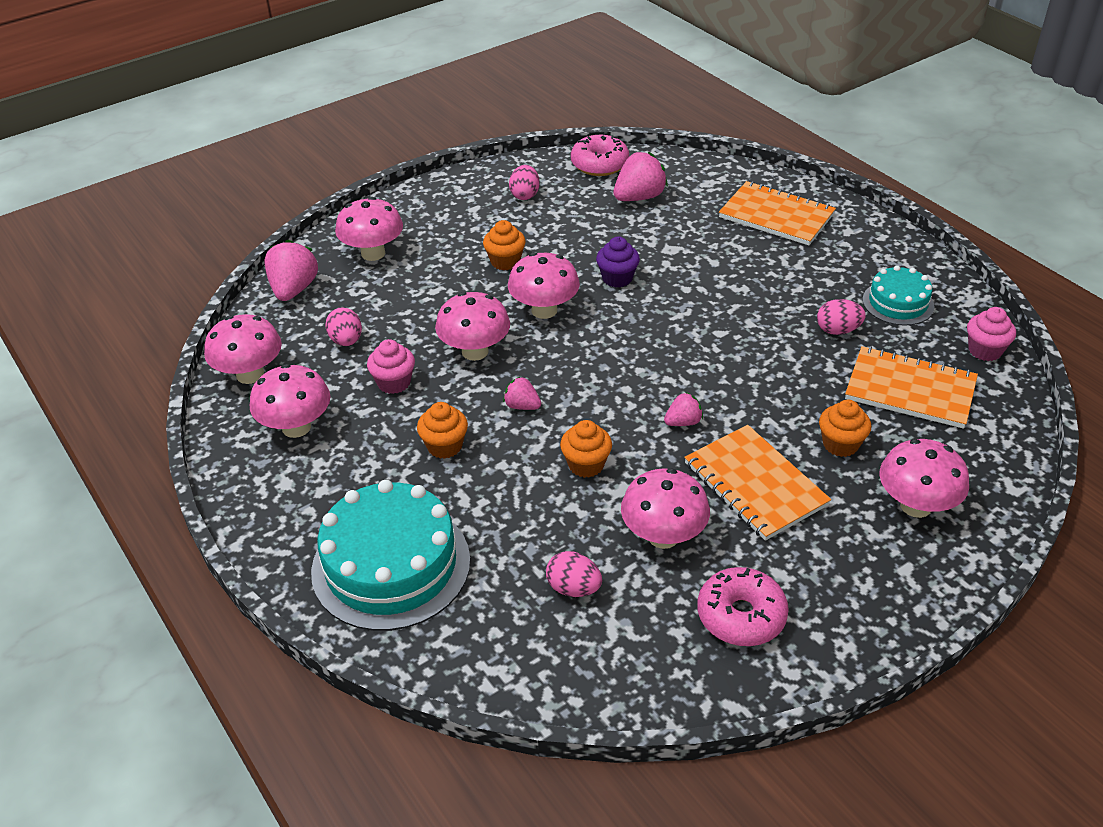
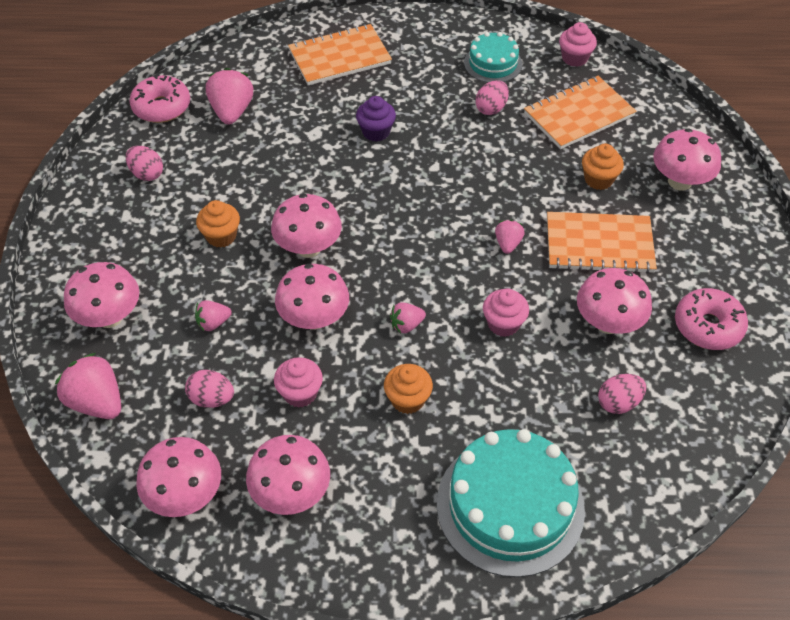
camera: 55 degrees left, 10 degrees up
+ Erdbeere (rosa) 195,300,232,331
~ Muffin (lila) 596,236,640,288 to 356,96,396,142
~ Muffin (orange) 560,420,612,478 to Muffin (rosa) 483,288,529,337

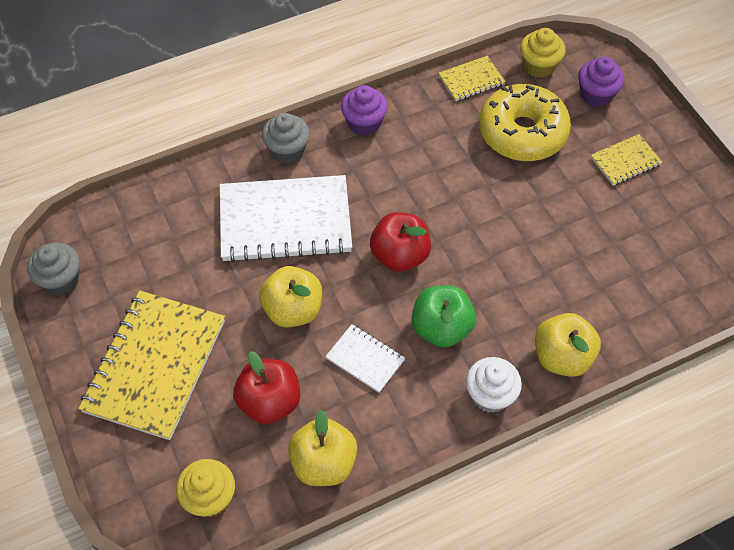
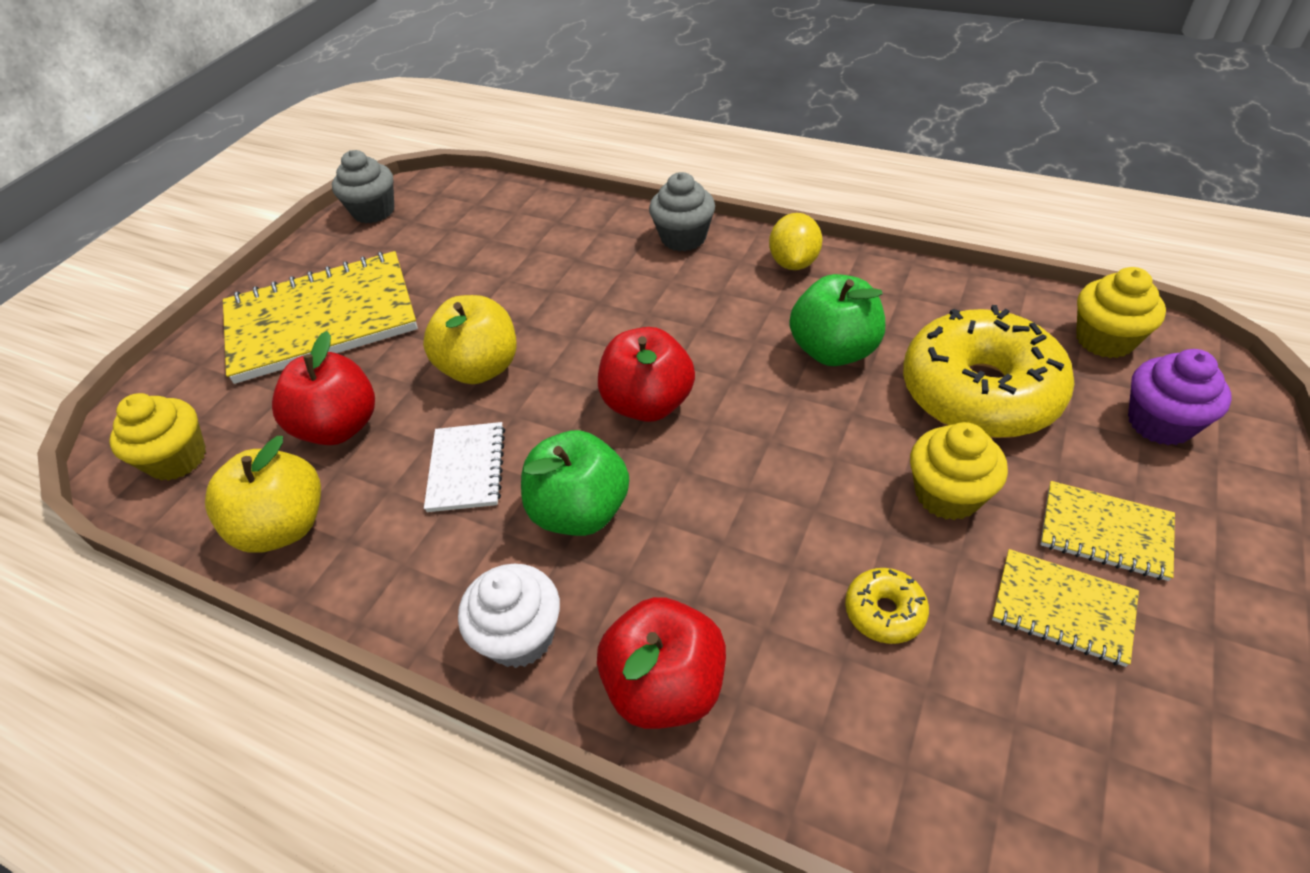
camera: 55 degrees right, 10 degrees down
- Notizbuch (weiß) 220,175,352,263
+ Apfel (grün) 790,274,885,366
+ Donut (gelb) 845,568,929,644
+ Muffin (gelb) 910,422,1008,520
~ Notizbuch (gelb) 439,56,505,101 to 992,549,1139,667
~ Muffin (lila) 341,85,388,136 to Zitrone (gelb) 769,213,822,270
~ Apfel (gelb) 535,313,601,377 to Apfel (rot) 597,597,726,729

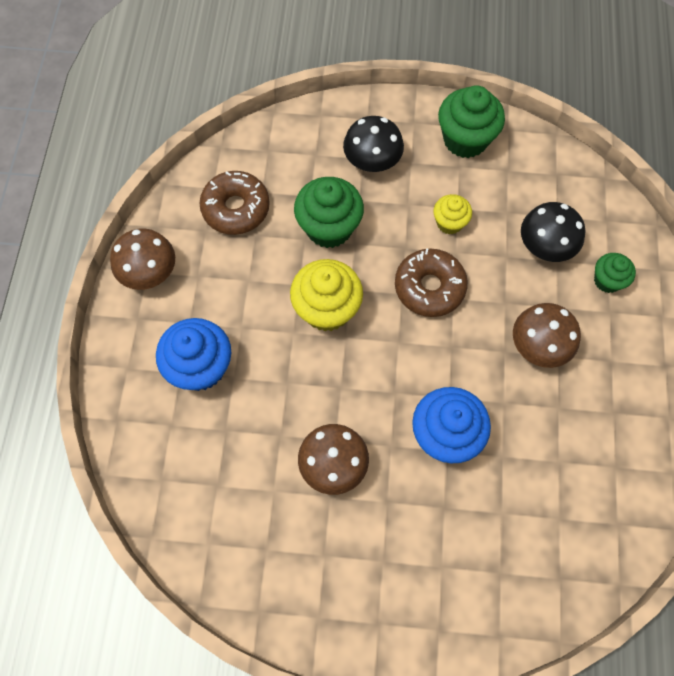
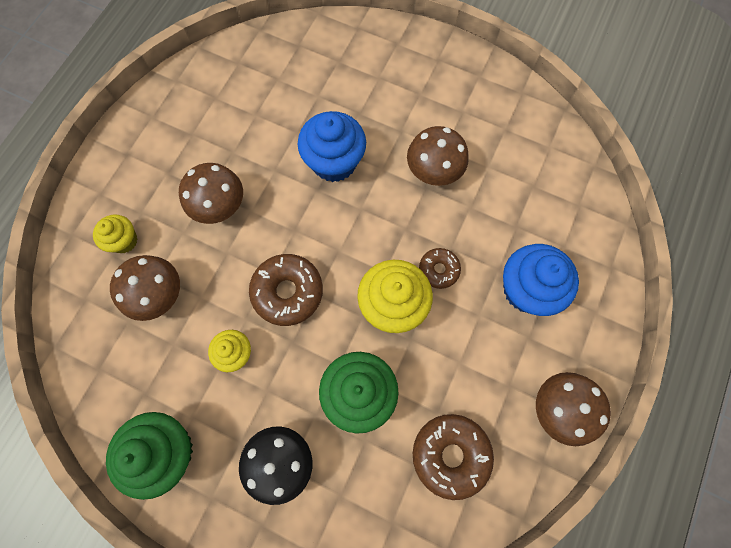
camera: 160 degrees left, 5 degrees up
+ Donut (braun) 419,248,461,289
~ Pilz (schwarz) 521,202,585,262 to Pilz (braun) 110,255,180,321
~ Muffin (grün) 594,253,636,293 to Muffin (gelb) 93,214,137,253

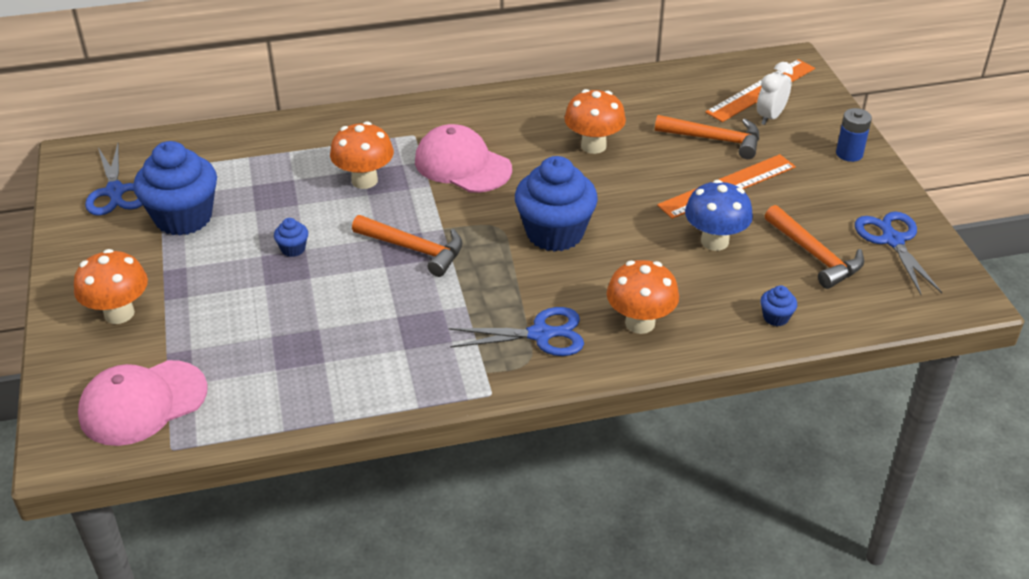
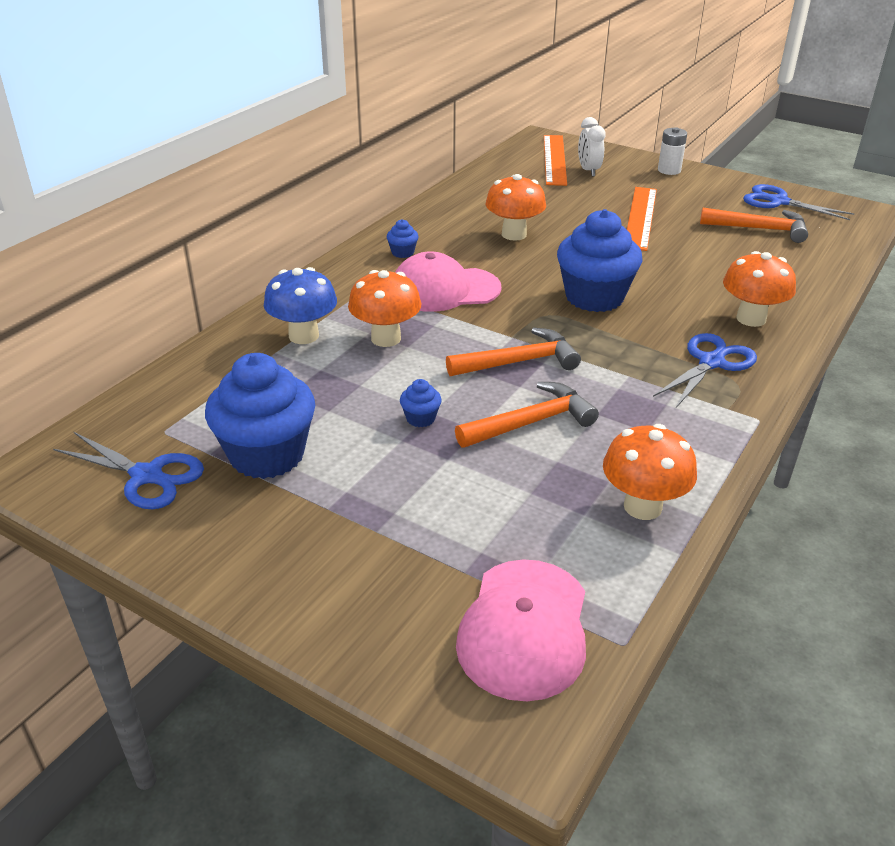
camera: 45 degrees left, 5 degrees down
~ Pilz (orange) 74,249,148,324 to 603,424,697,520
~ Hammer (orange) 655,115,759,159 to 455,382,599,448
~ Pilz (blau) 685,180,753,251 to 264,267,337,344
~ Muffin (blau) 760,285,797,326 to 387,219,418,258
~ Batterie (blau) 836,108,872,162 to Batterie (weiß) 658,127,687,175

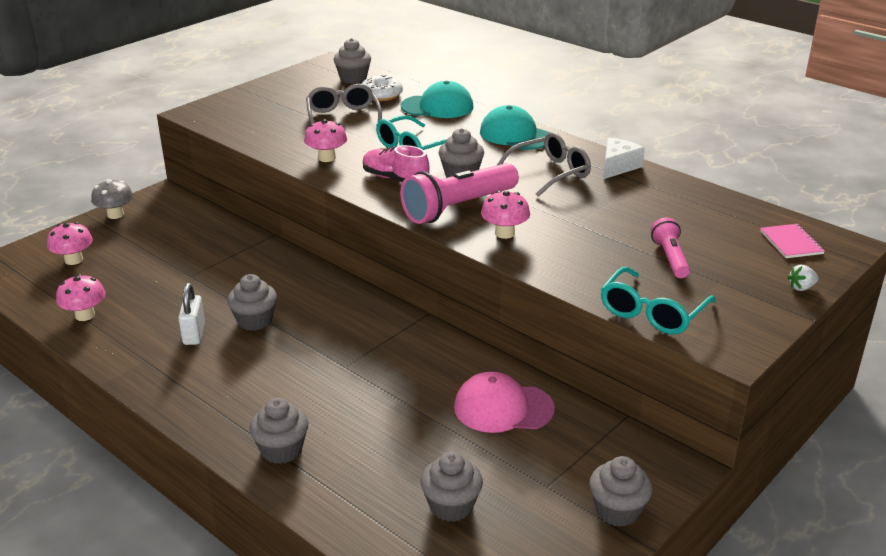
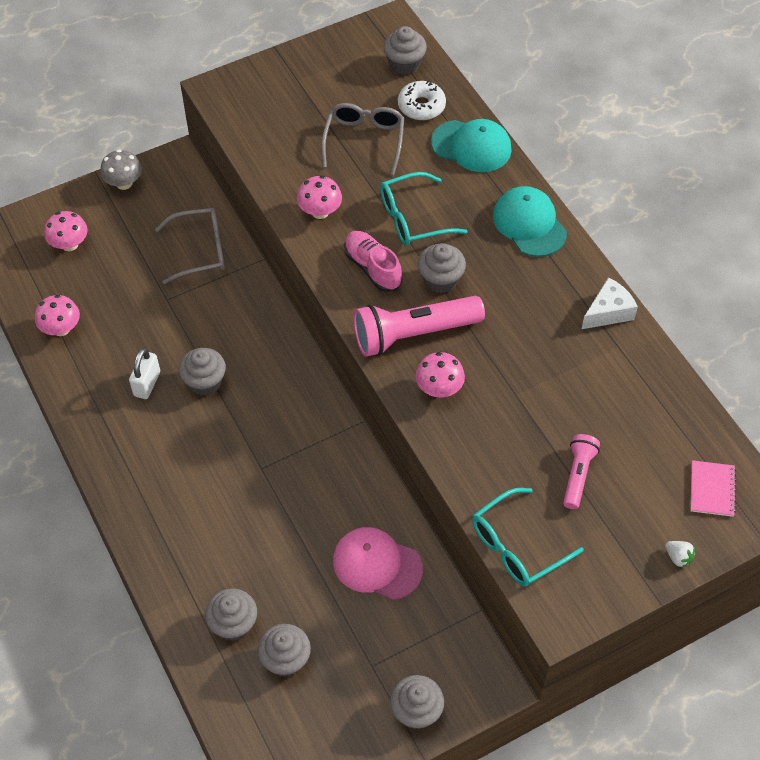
camera: 20 degrees right, 25 degrees up
~ Muffin (grau) 249,398,308,464 to 205,588,257,641
~ Brille (grau) 496,132,591,197 to 155,208,225,284
~ Erdbeere (weiß) 787,265,819,291 = 665,541,695,568 135 degrees counterclockwise

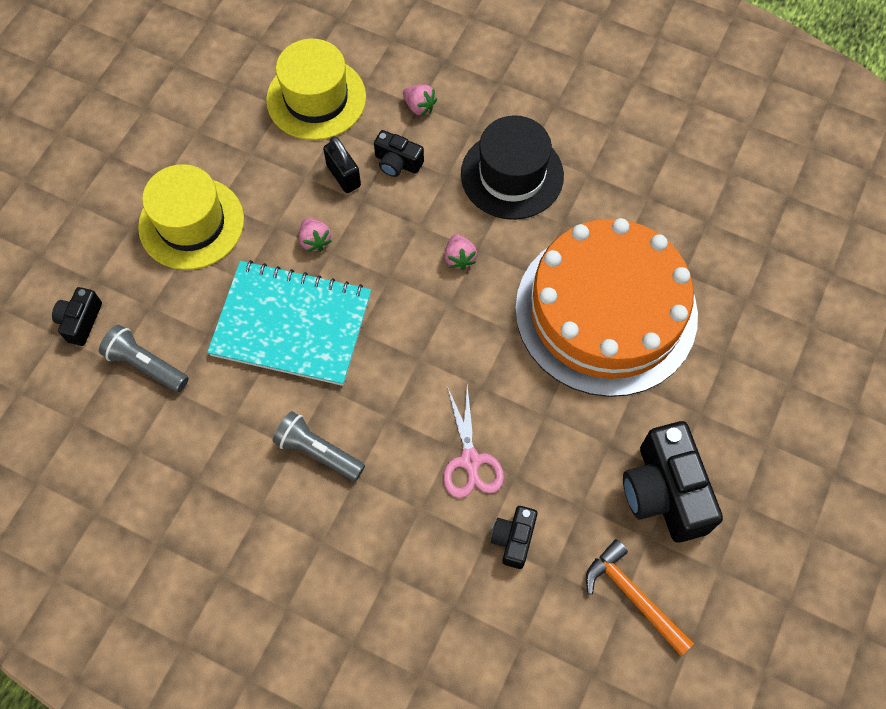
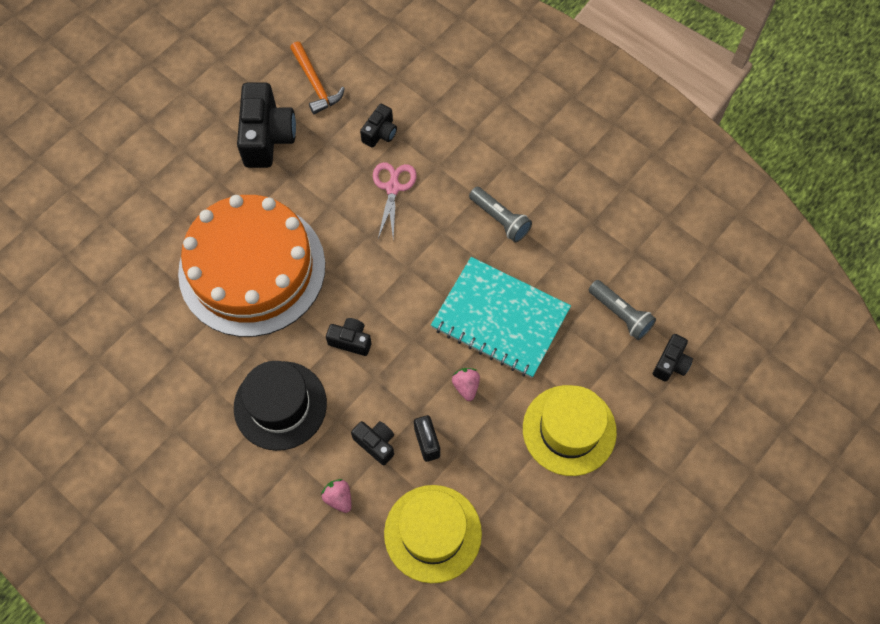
camera: 165 degrees left, 0 degrees up
~ Erdbeere (rosa) 444,234,477,270 to Kamera (schwarz) 326,318,371,356

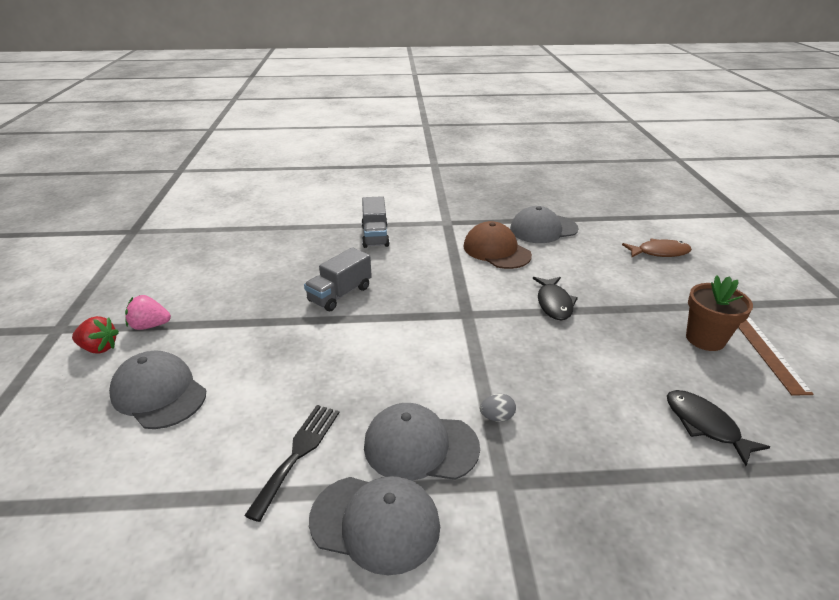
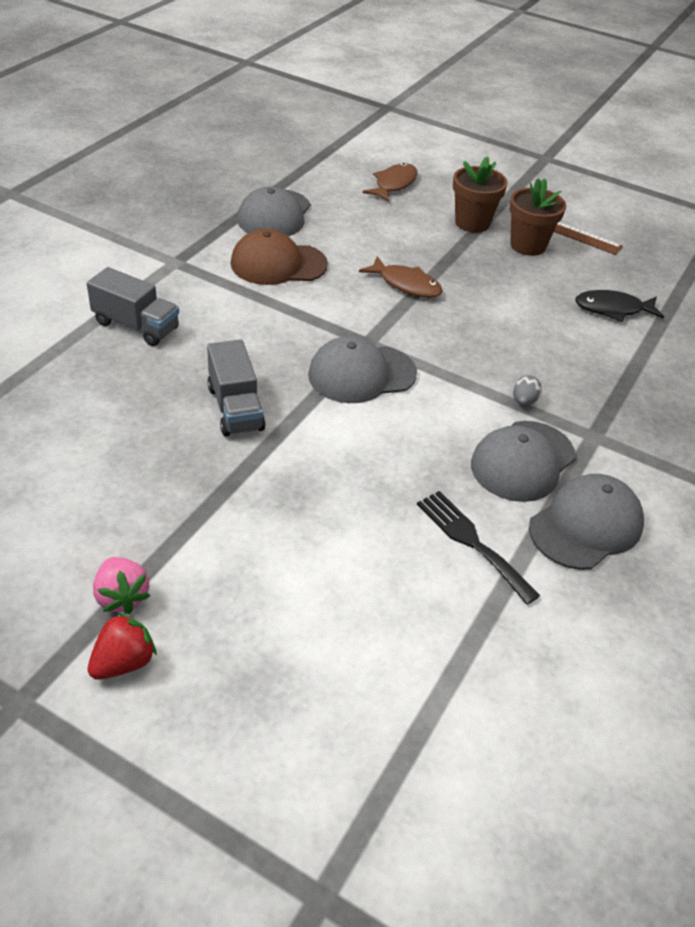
camera: 60 degrees left, 10 degrees up
+ Blumentopf (braun) 453,157,508,233
~ Kappe (grau) 109,351,206,429 to 308,337,417,403
~ Fisch (schwarz) 533,277,578,320 to Fisch (braun) 359,256,443,298
~ Erdbeere (rosa) 125,295,171,330 = 93,557,150,614 60 degrees counterclockwise

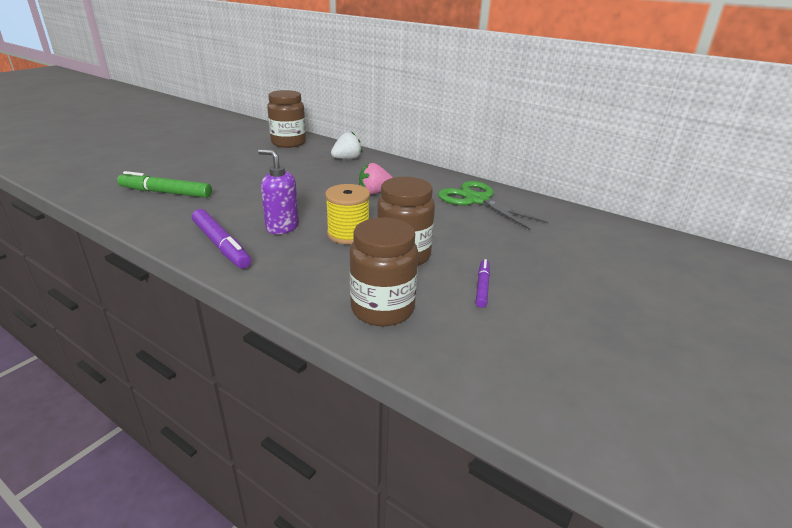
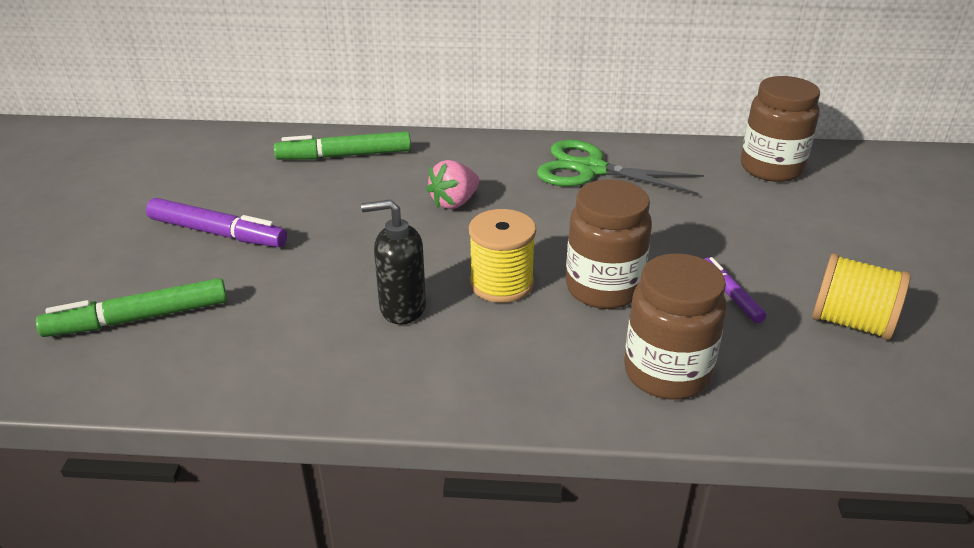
camera: 30 degrees left, 5 degrees up
+ Garnrolle (gelb) 812,253,911,340
~ Filzstift (lila) 192,209,251,269 to 146,198,287,247
~ Einmachglas (braun) 267,90,306,148 to 741,76,820,182
~ Erdbeere (weiß) 331,132,362,159 to Filzstift (grün) 274,131,411,160
~ Seifenspender (lila) 258,149,299,234 to Seifenspender (schwarz) 361,199,426,325

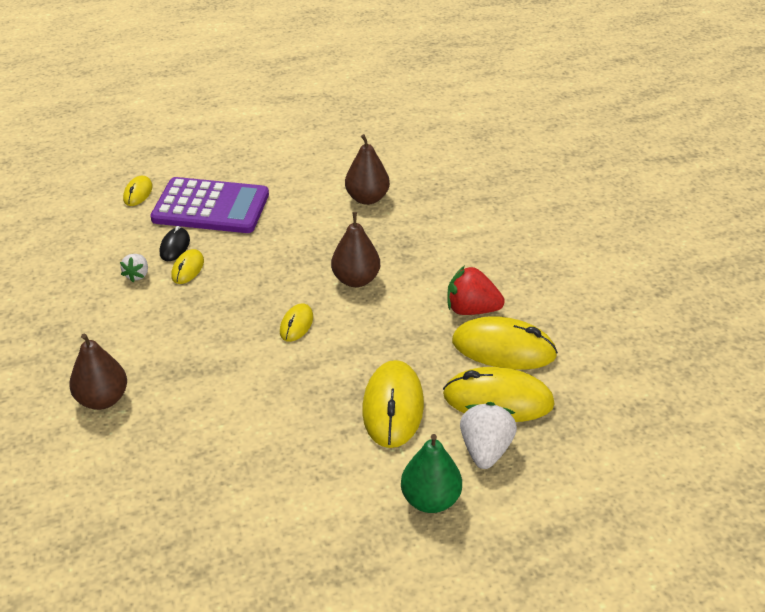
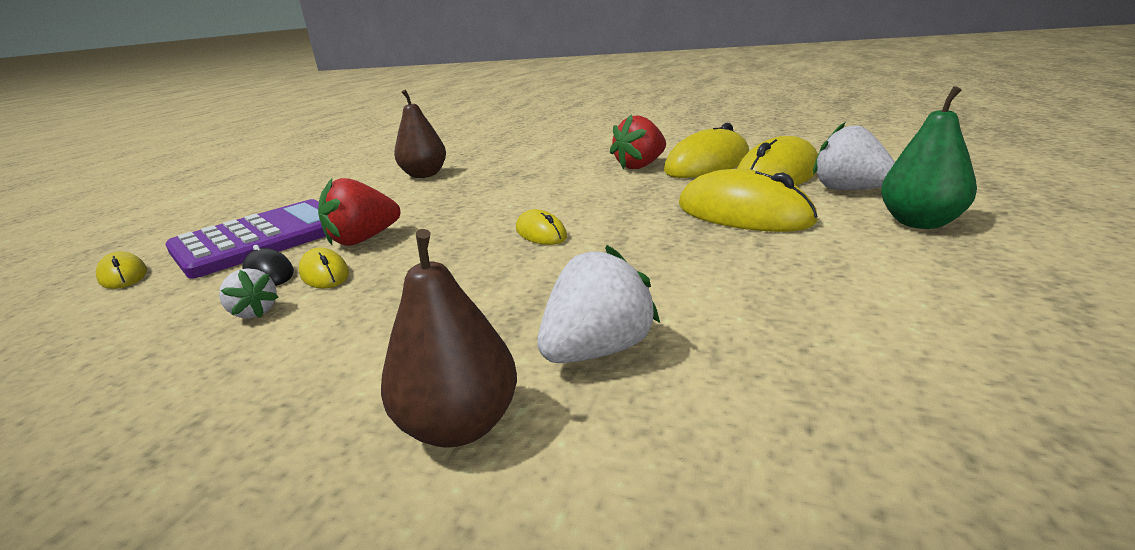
camera: 50 degrees left, 15 degrees down
- Birne (braun) 331,212,380,287
+ Erdbeere (rot) 318,178,400,246
+ Erdbeere (weiß) 538,245,660,363

